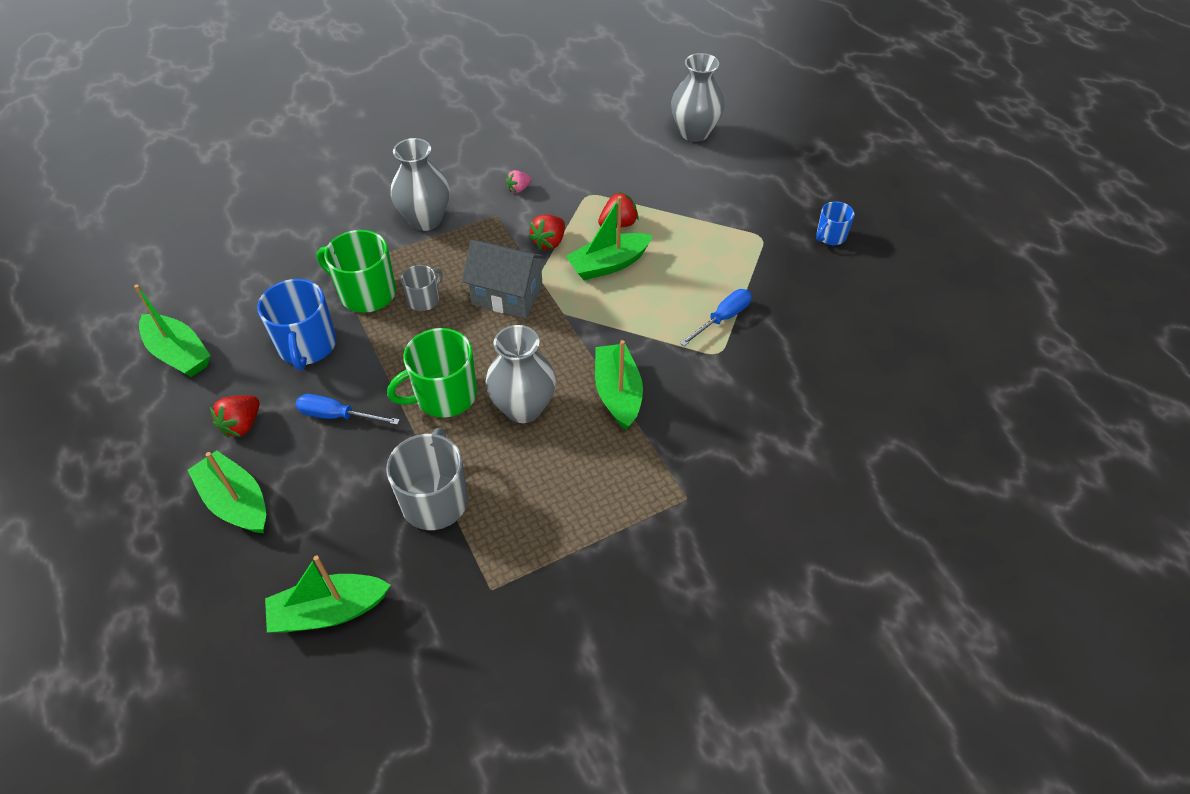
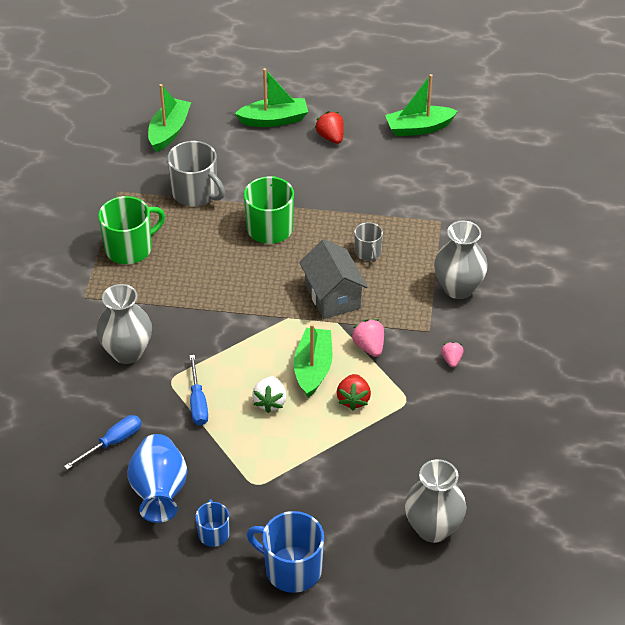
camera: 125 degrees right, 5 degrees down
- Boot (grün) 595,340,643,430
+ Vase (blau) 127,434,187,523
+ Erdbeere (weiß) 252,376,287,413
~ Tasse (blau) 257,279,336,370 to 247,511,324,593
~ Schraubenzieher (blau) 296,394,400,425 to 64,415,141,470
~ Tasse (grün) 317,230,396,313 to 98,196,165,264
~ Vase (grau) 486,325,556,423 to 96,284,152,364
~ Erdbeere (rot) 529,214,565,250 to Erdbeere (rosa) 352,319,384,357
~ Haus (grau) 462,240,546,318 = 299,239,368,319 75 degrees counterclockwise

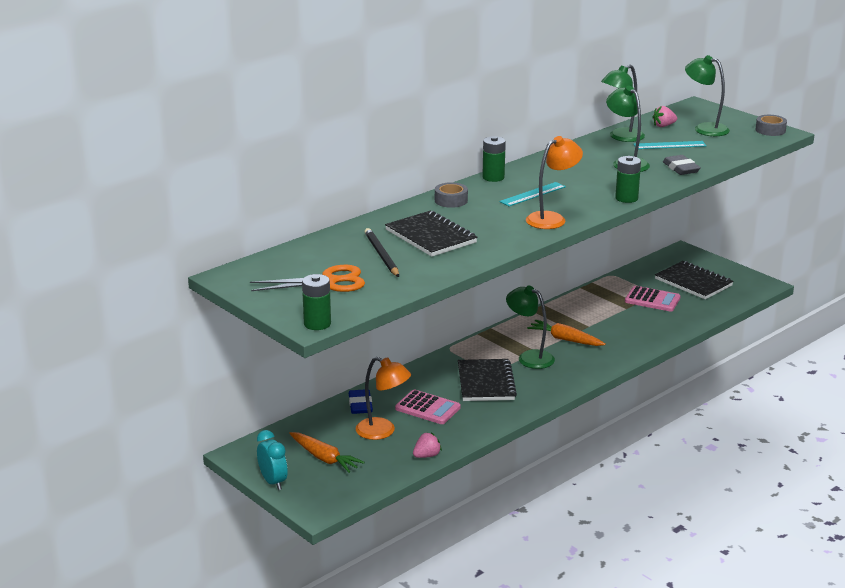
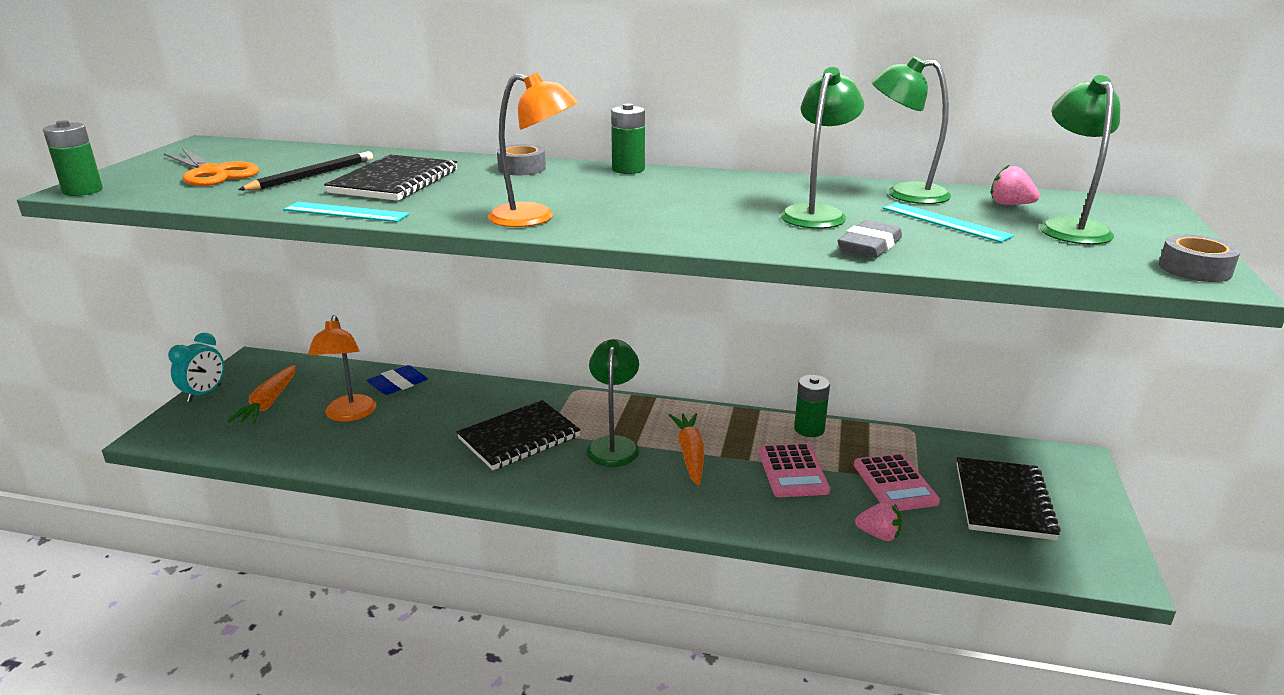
camera: 55 degrees right, 0 degrees up
~ Taschenrechner (rosa) 395,390,461,424 to 759,443,830,497
~ Erdbeere (rosa) 413,432,442,458 to 855,502,902,541
~ Lineal (türkis) 499,182,566,206 to 283,202,410,222
~ Batterie (grün) 615,156,641,203 to 794,375,830,437

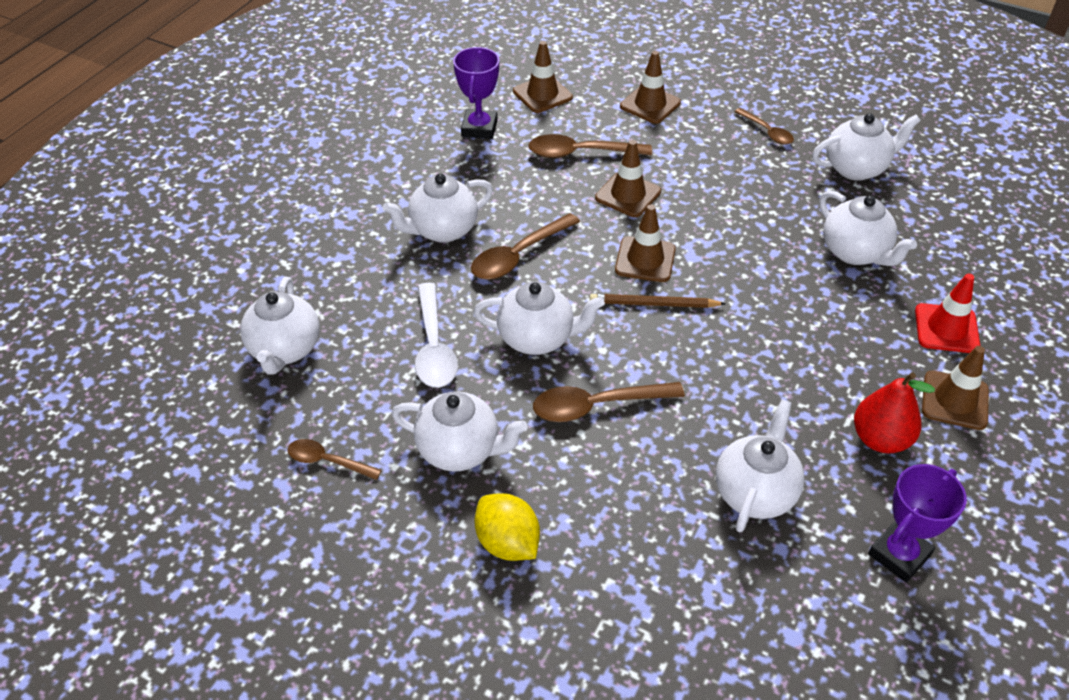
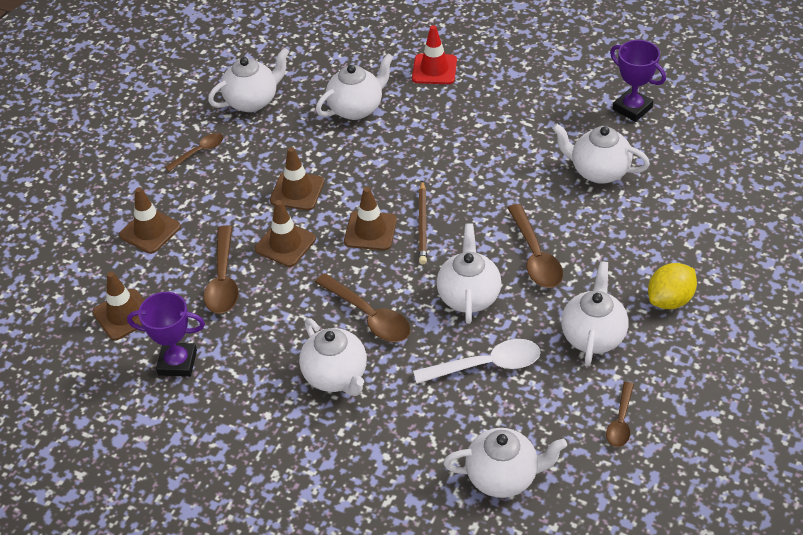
camera: 90 degrees left, 0 degrees up
- Birne (rot) 854,372,935,453
~ Leitkegel (braun) 922,346,989,430 to 270,147,324,210
~ Teekanne (weiß) 812,113,921,181 = 208,48,289,112 75 degrees clockwise

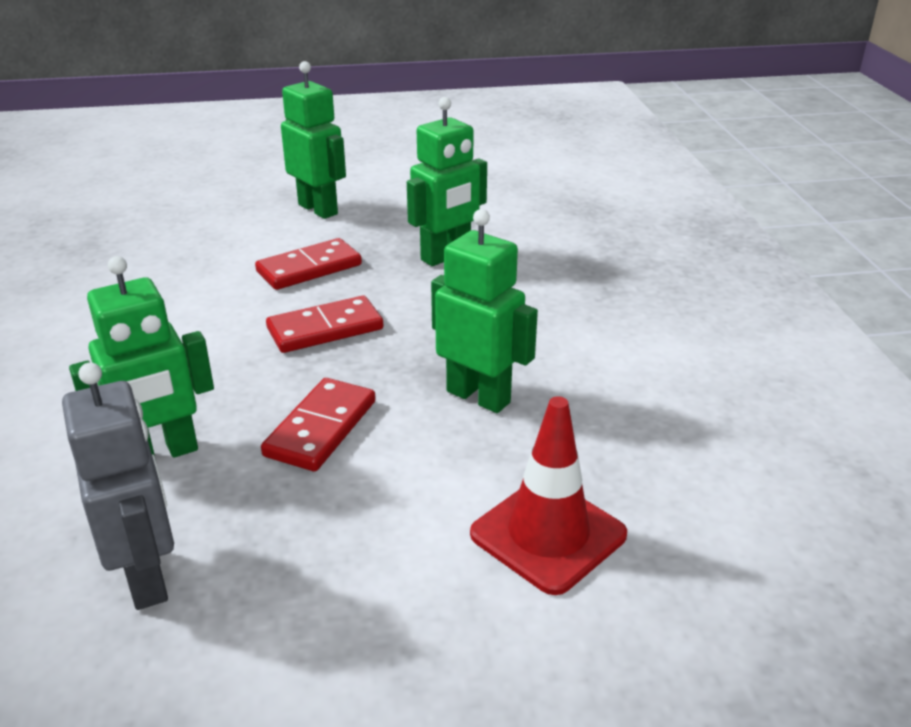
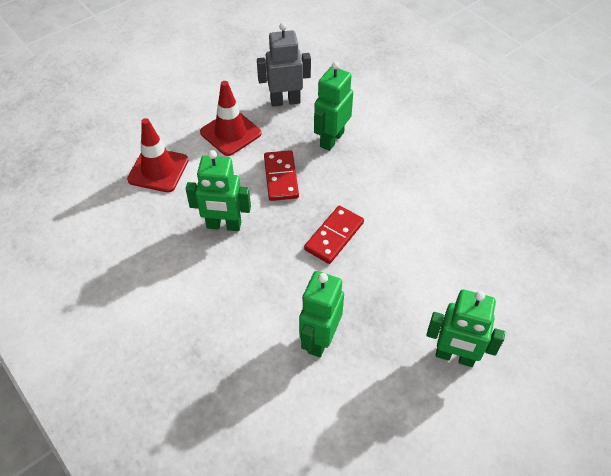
camera: 150 degrees right, 20 degrees up
- Dominostein (rot) 255,238,362,290
+ Leitkegel (rot) 200,81,262,156
~ Roboter (grau) 62,362,174,610 = 257,23,311,107 135 degrees clockwise

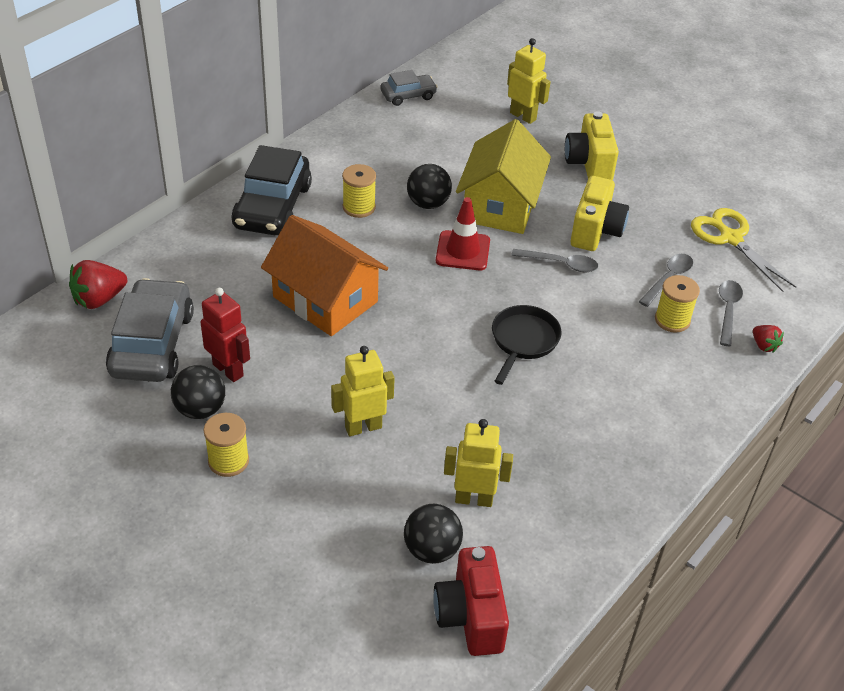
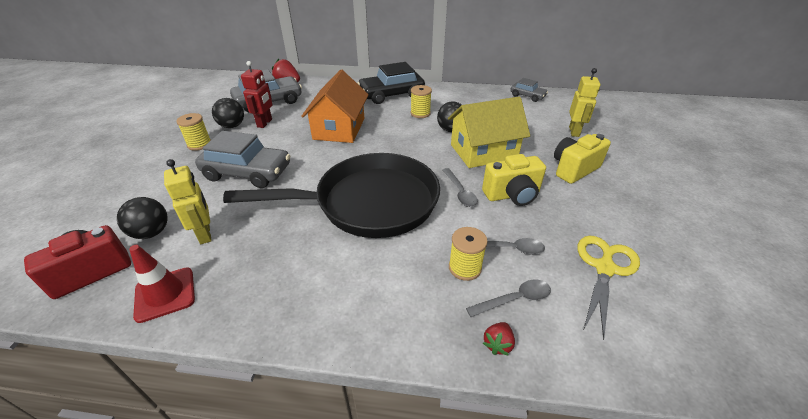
camera: 60 degrees right, 5 degrees down
~ Leitkegel (rot) 436,197,490,270 to 129,245,195,323
~ Roboter (gelb) 331,346,395,436 to Auto (grau) 195,131,290,188
~ Pfanne (schwarz) 492,305,562,385 = 223,153,440,238 x2.28

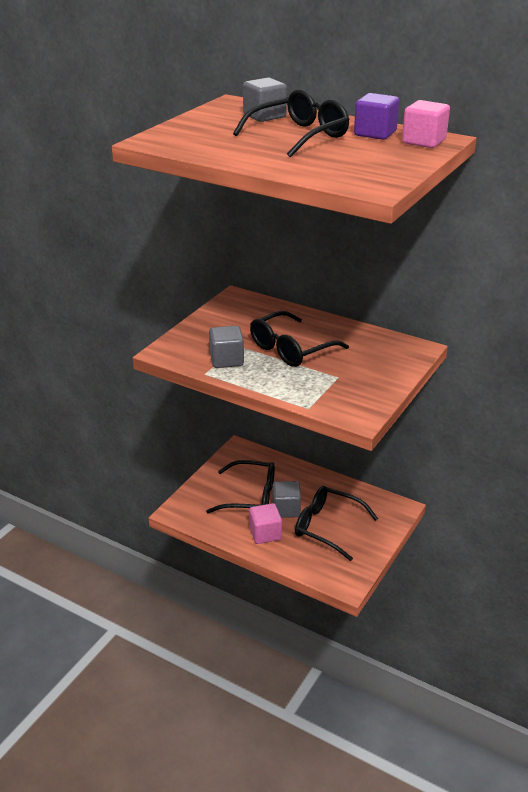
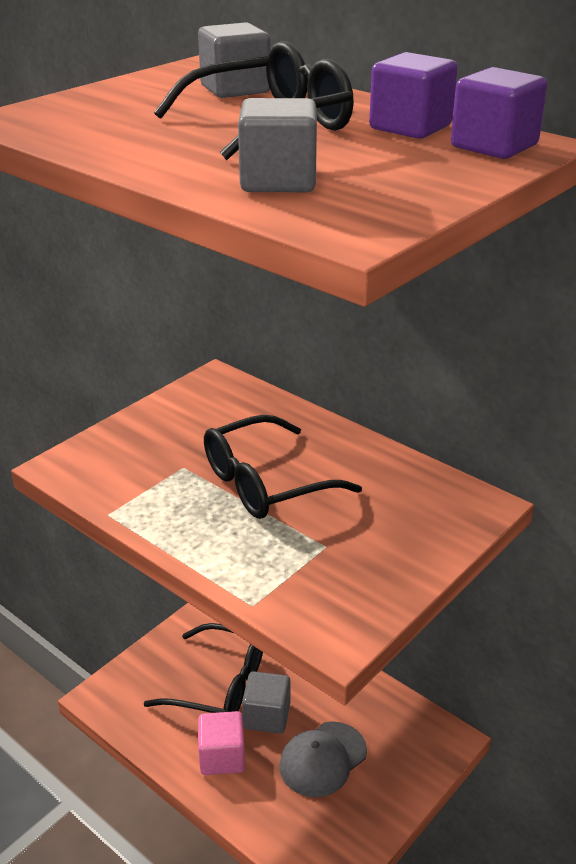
camera: 10 degrees right, 0 degrees up
~ Kubus (grau) 209,326,244,368 to 238,98,317,192
~ Brille (schwarz) 295,486,378,561 to Kappe (grau) 279,721,367,797
~ Kubus (rosa) 402,100,450,148 to Kubus (lila) 451,67,547,159

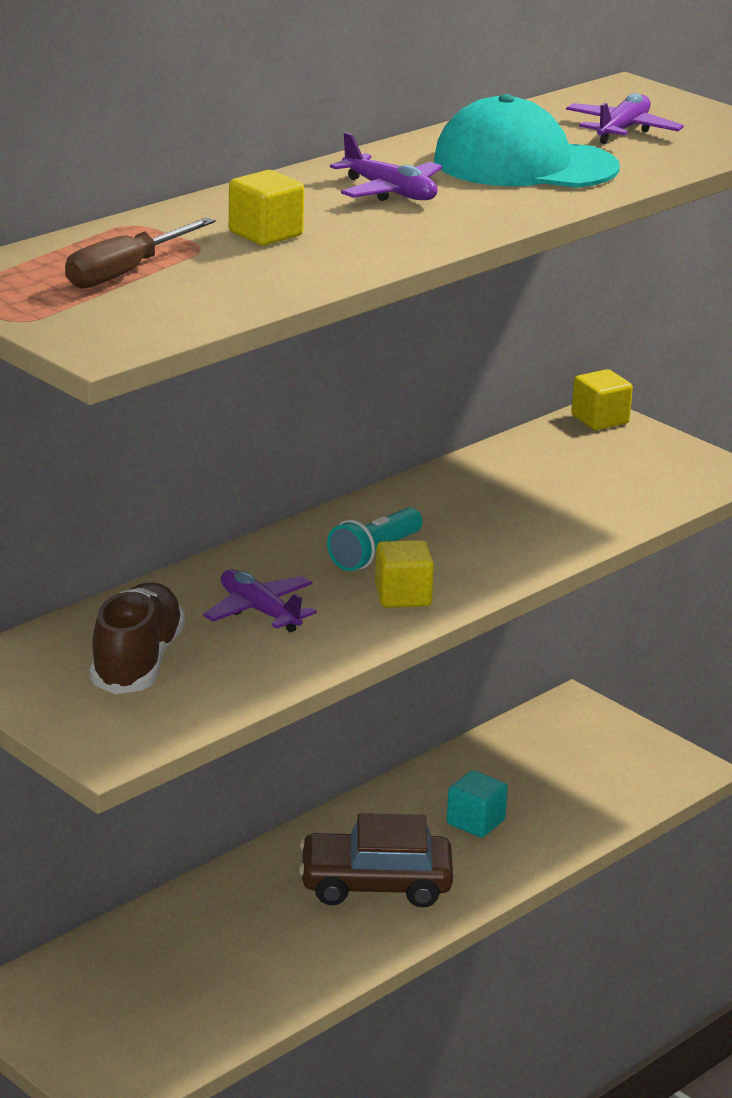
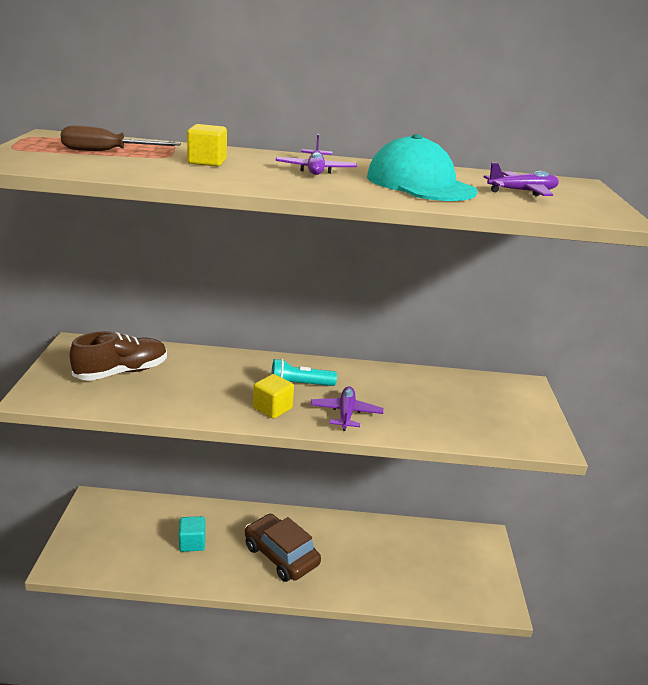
camera: 45 degrees right, 0 degrees up
- Kubus (gelb) 571,369,633,430
~ Flugzeug (lila) 203,570,317,632 to 310,386,383,431
~ Kubus (türkis) 447,770,508,838 to 179,516,205,552

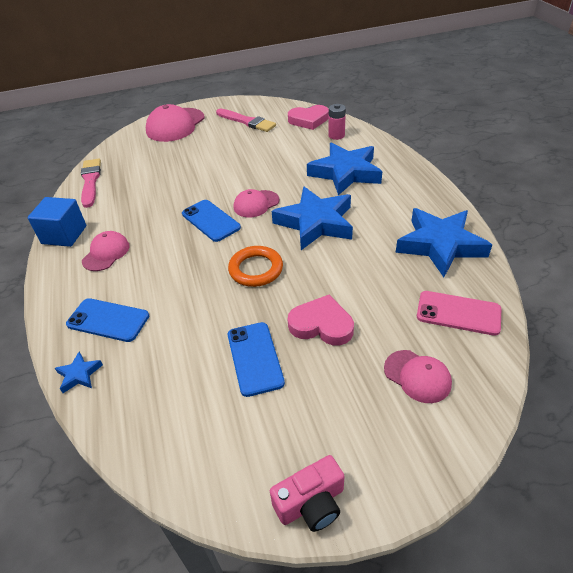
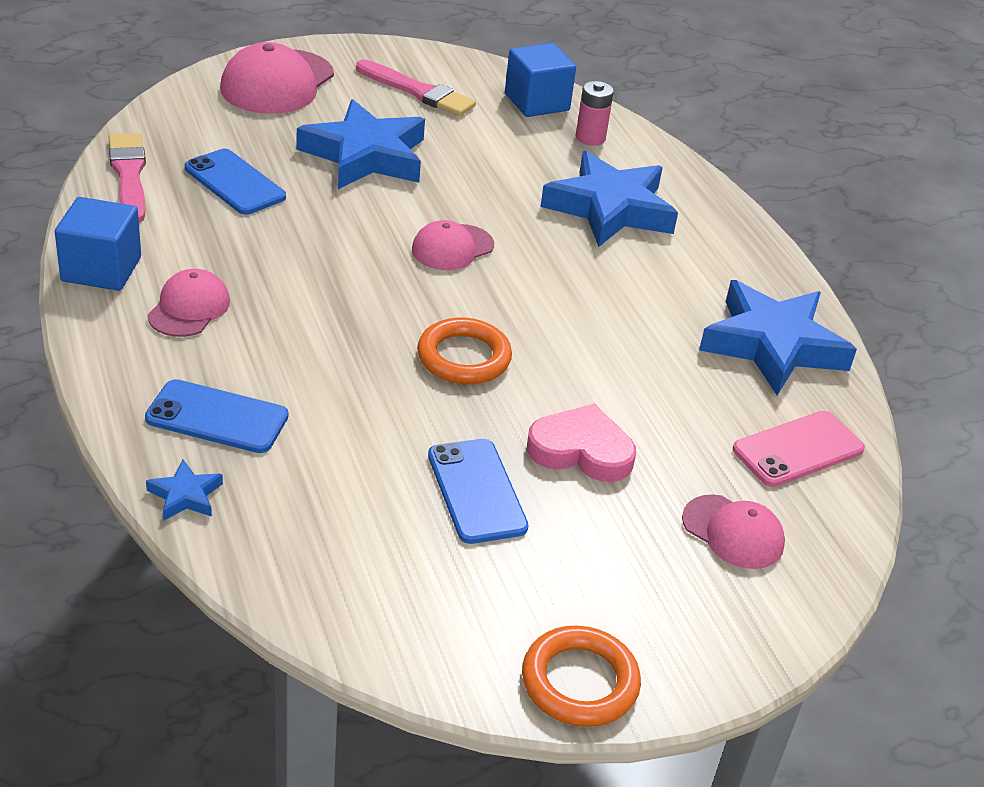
camera: 10 degrees left, 5 degrees down
~ Handy (blau) 182,200,241,242 to 185,149,286,215
~ Stern (blau) 272,187,353,250 to 297,99,425,189
~ Kamera (rosa) 270,455,345,532 to Ring (orange) 522,626,641,727
~ Herz (rosa) 288,105,329,130 to Kubus (blau) 505,43,576,117
~ Handy (rosa) 417,291,501,336 = 733,411,865,487 45 degrees counterclockwise

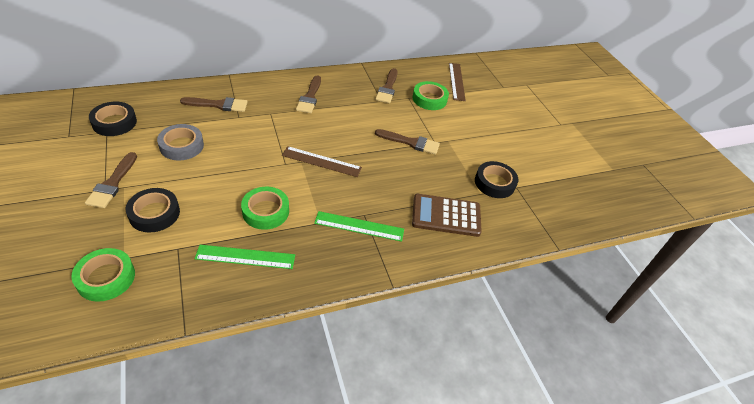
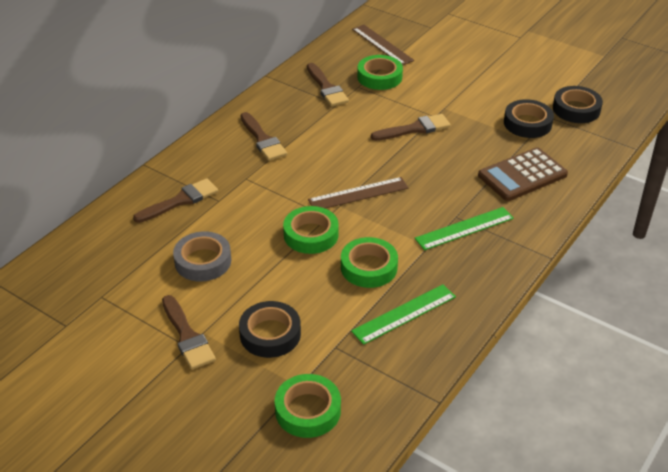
camera: 30 degrees left, 5 degrees down
+ Klebeband (grün) 283,206,339,254
~ Klebeband (schwarz) 89,102,137,136 to 553,86,603,123

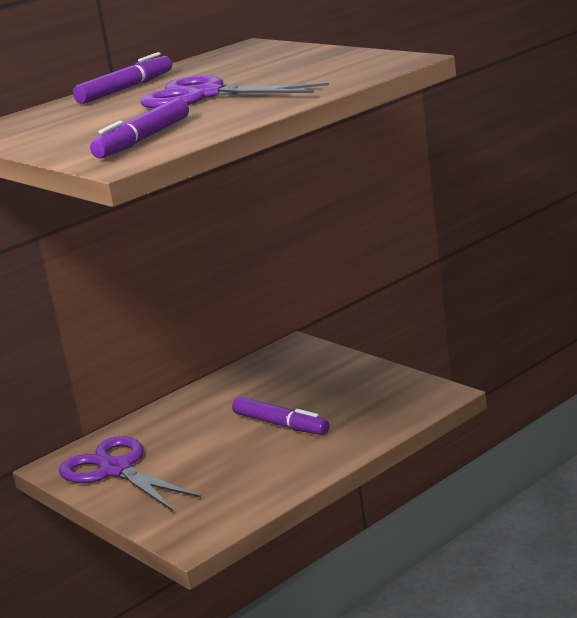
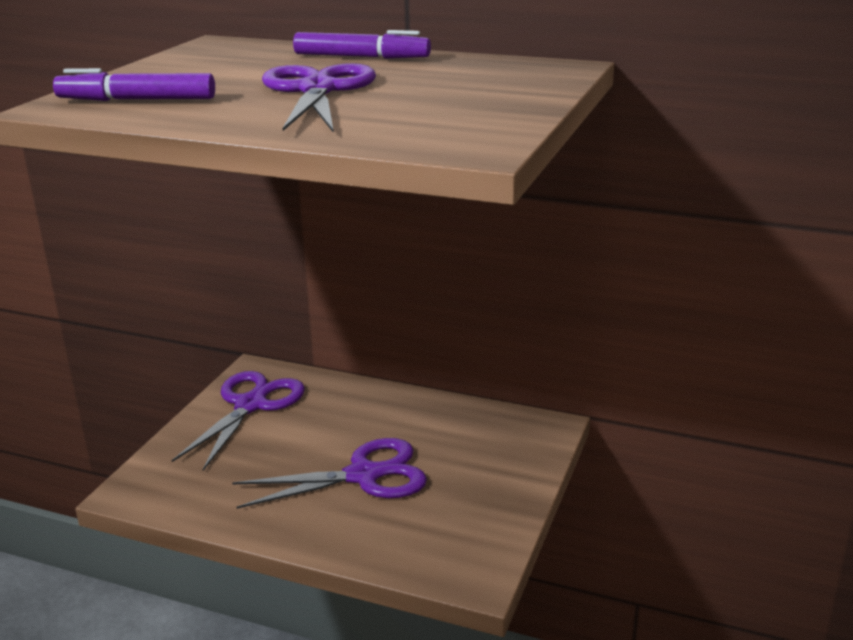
camera: 60 degrees right, 5 degrees up
~ Filzstift (lila) 232,397,329,435 to Schere (lila) 232,438,427,509

